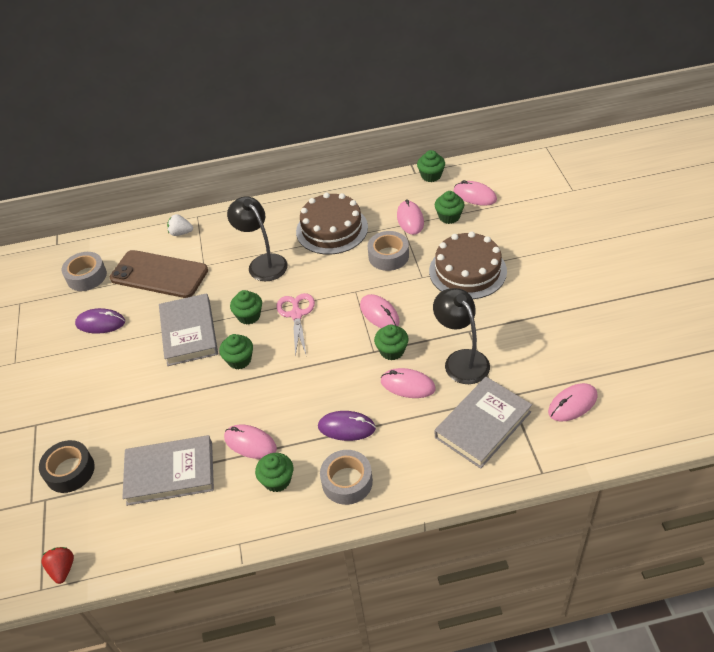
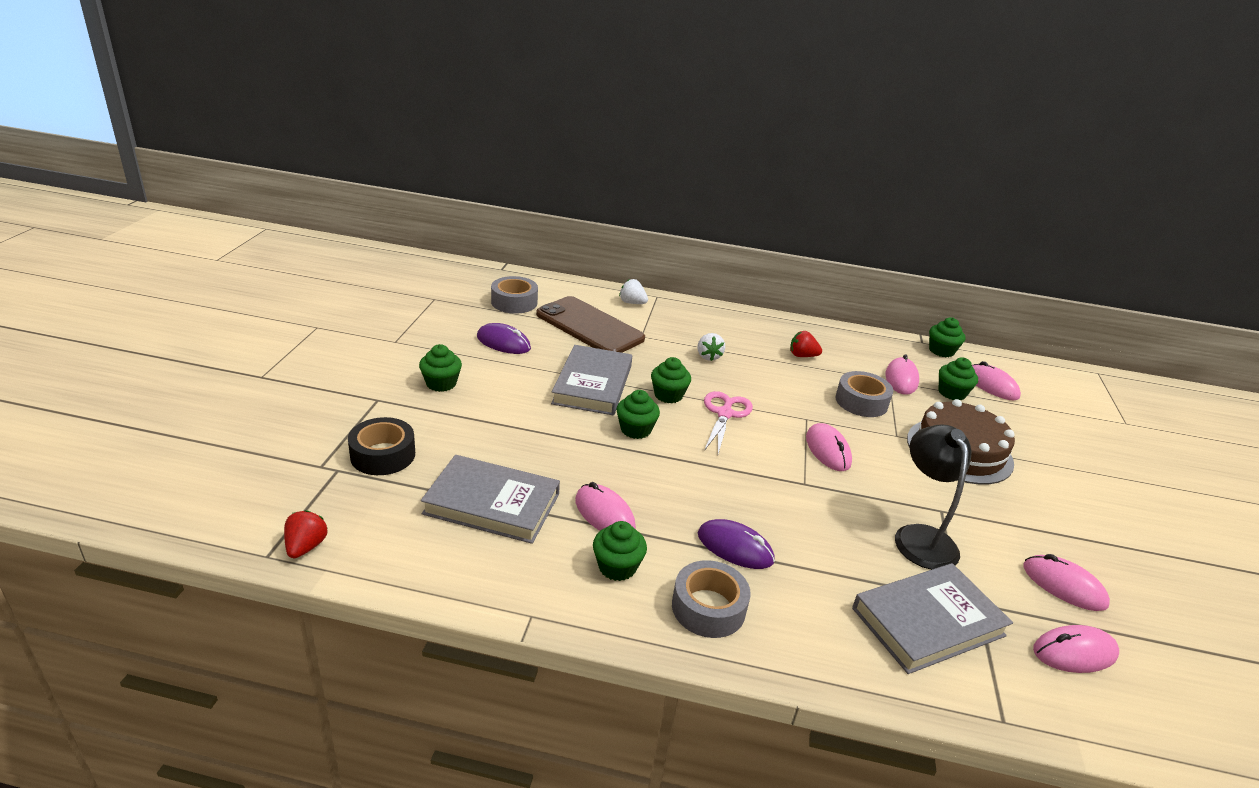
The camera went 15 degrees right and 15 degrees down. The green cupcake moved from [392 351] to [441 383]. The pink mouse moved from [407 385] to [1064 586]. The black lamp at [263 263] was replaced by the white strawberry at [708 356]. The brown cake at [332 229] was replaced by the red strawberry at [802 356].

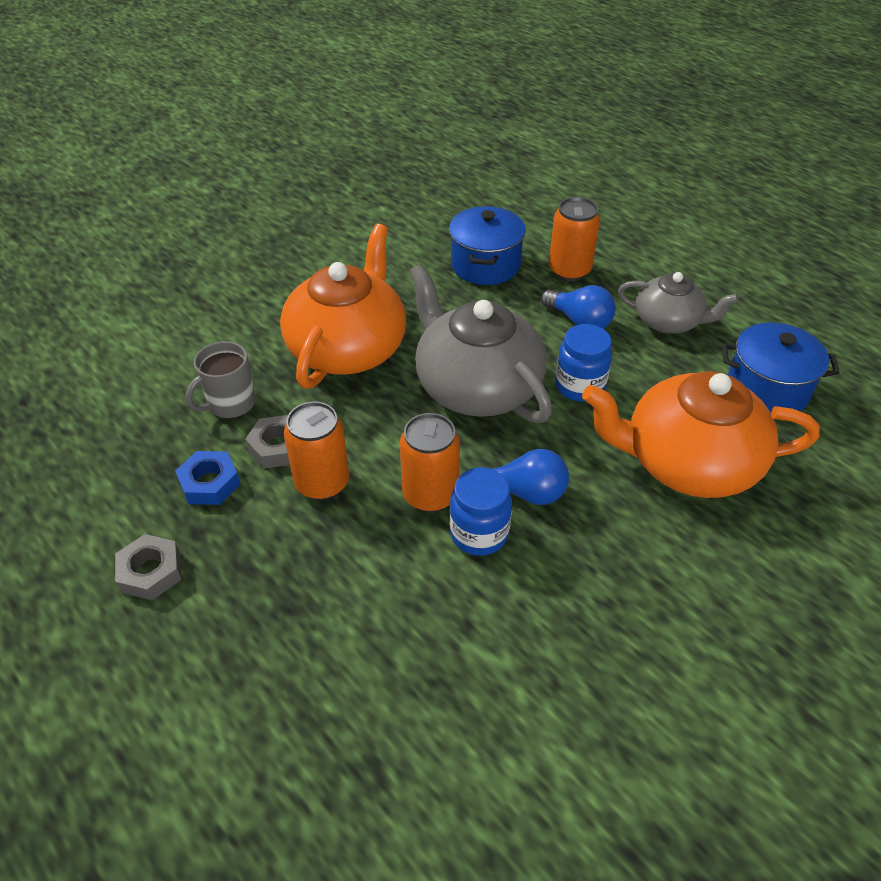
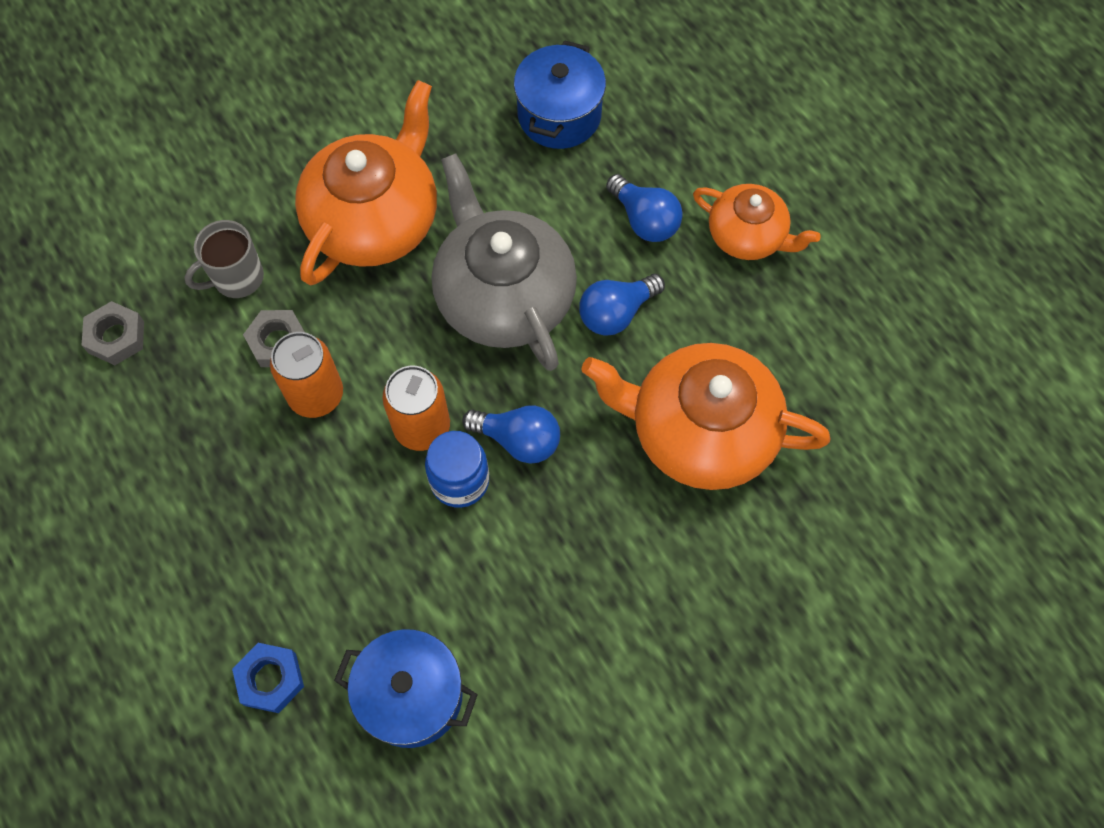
The camera went 10 degrees right and 20 degrees up. The orange can at [569 271] disappeared. The grey nut moved from [151 572] to [116 337]. The blue nut moved from [210 483] to [270 679]. The blue pot moved from [766 389] to [411 695]. The blue jar at [579 386] was replaced by the blue light bulb at [616 313]. The grey teapot at [668 321] became the orange teapot at [748 236].

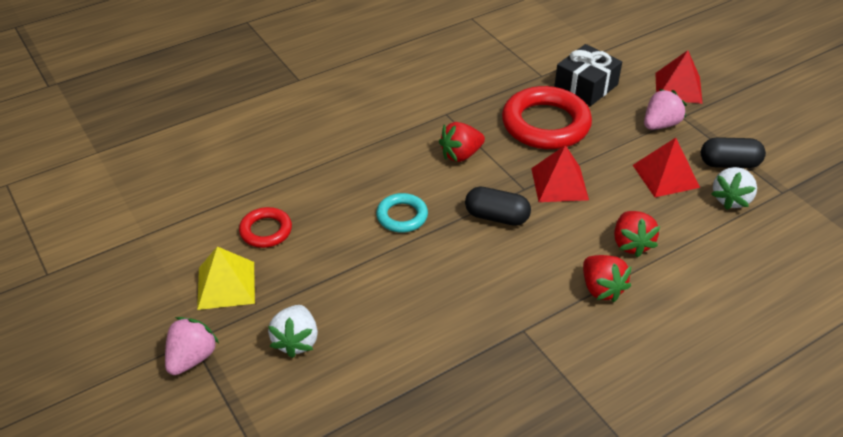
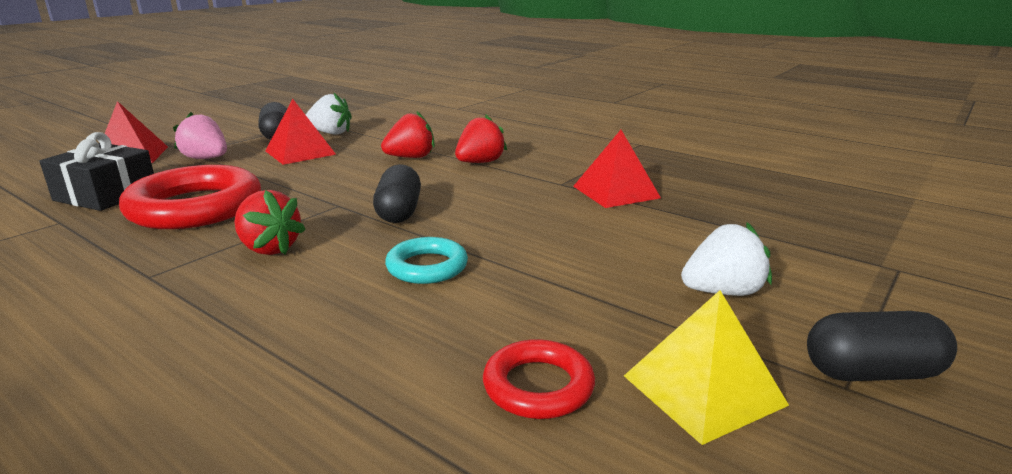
The camera went 110 degrees left and 20 degrees down. The red pyramid moved from [559 183] to [616 192]. The pink strawberry at [192 358] was replaced by the black capsule at [872 373].

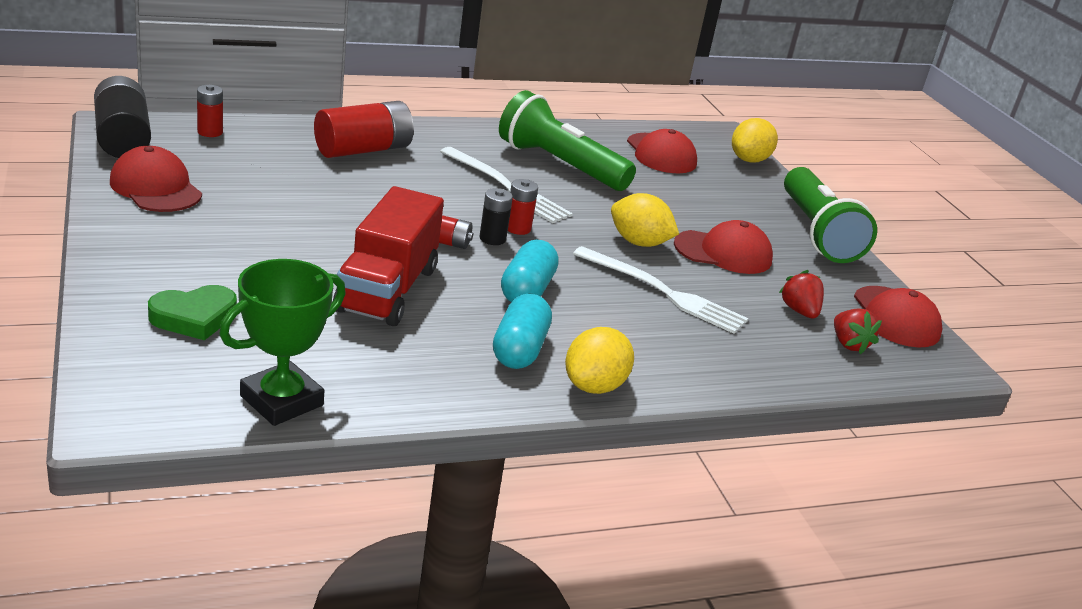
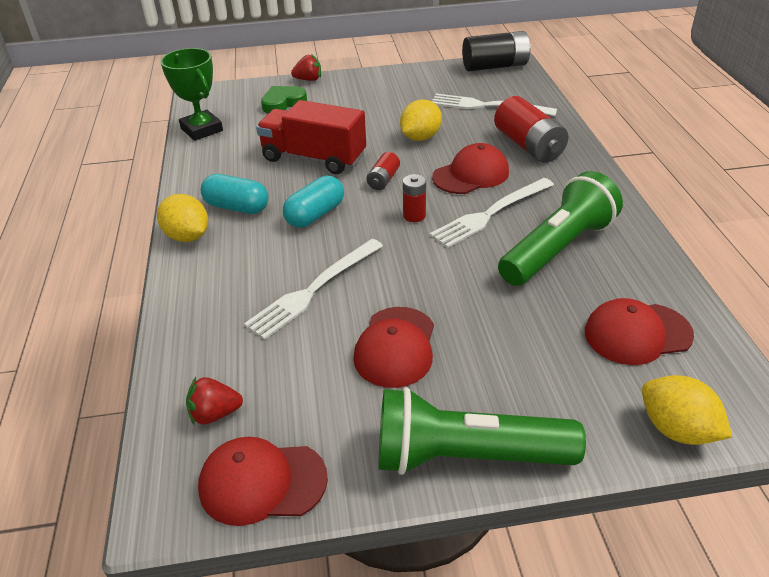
The camera went 105 degrees right and 10 degrees up. The red battery at [210 132] disappeared. The black battery at [492 238] disappeared. The white fork at [487 106] appeared. The red cap moved from [156 188] to [471 174]. The yellow lemon moved from [639 242] to [420 137]. The red strawberry moved from [799 311] to [308 80]. The green heart at [194 317] turned 75 degrees clockwise. The turquoise capsule at [527 290] turned 75 degrees counterclockwise.

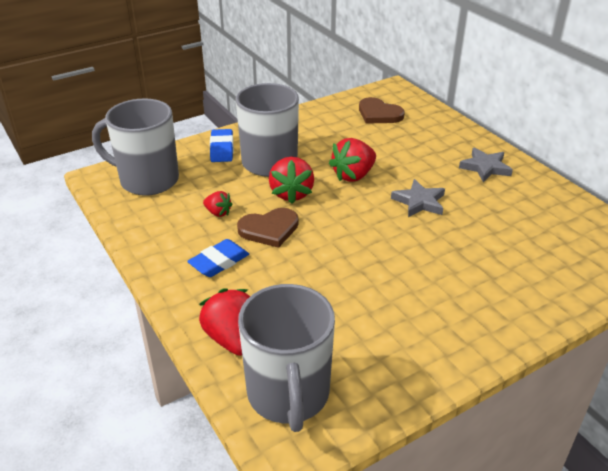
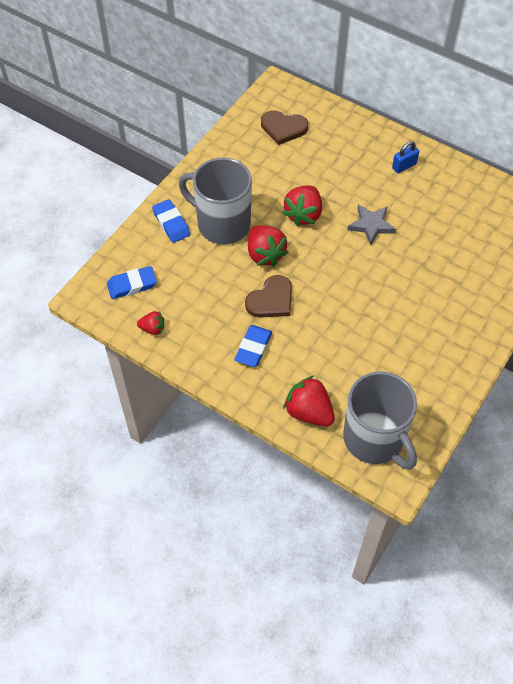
The camera went 25 degrees left and 20 degrees up. The red strawberry moved from [218 213] to [152 328]. The grey mug at [147 180] was replaced by the blue eraser at [132 285]. The grey star at [485 167] was replaced by the blue padlock at [404 166].

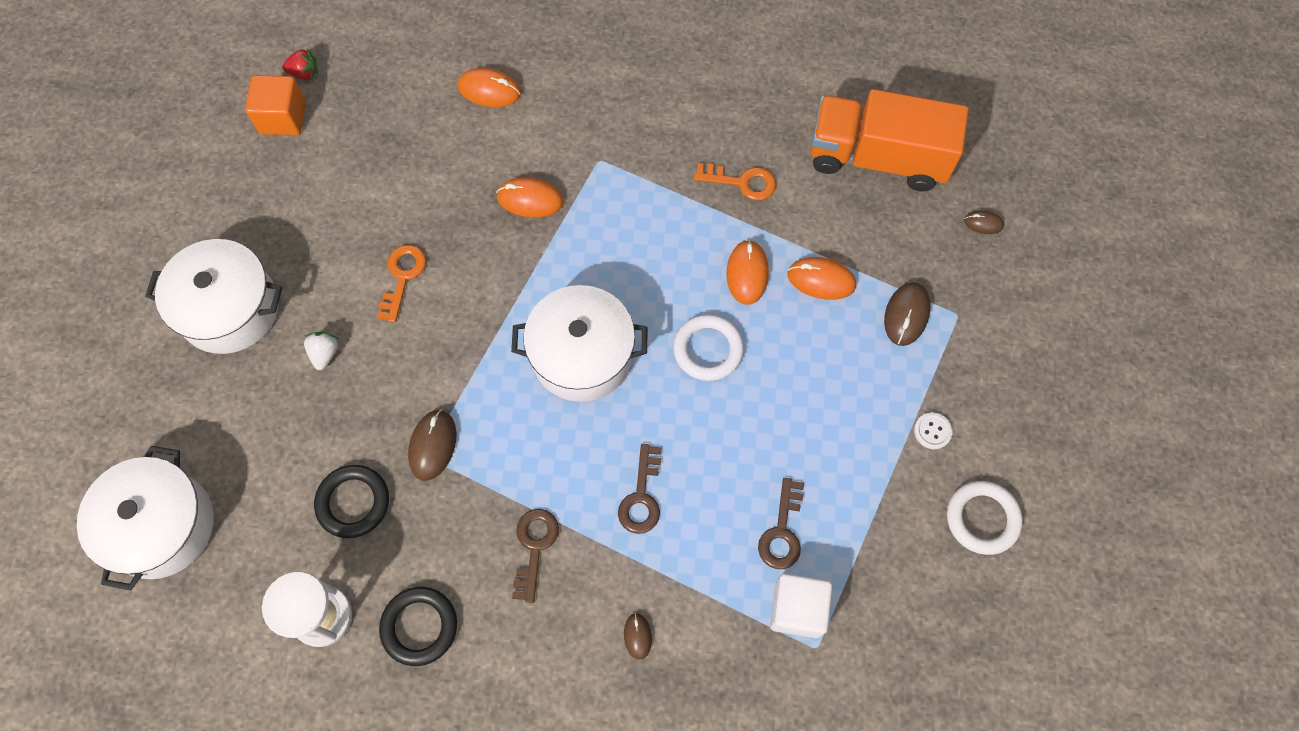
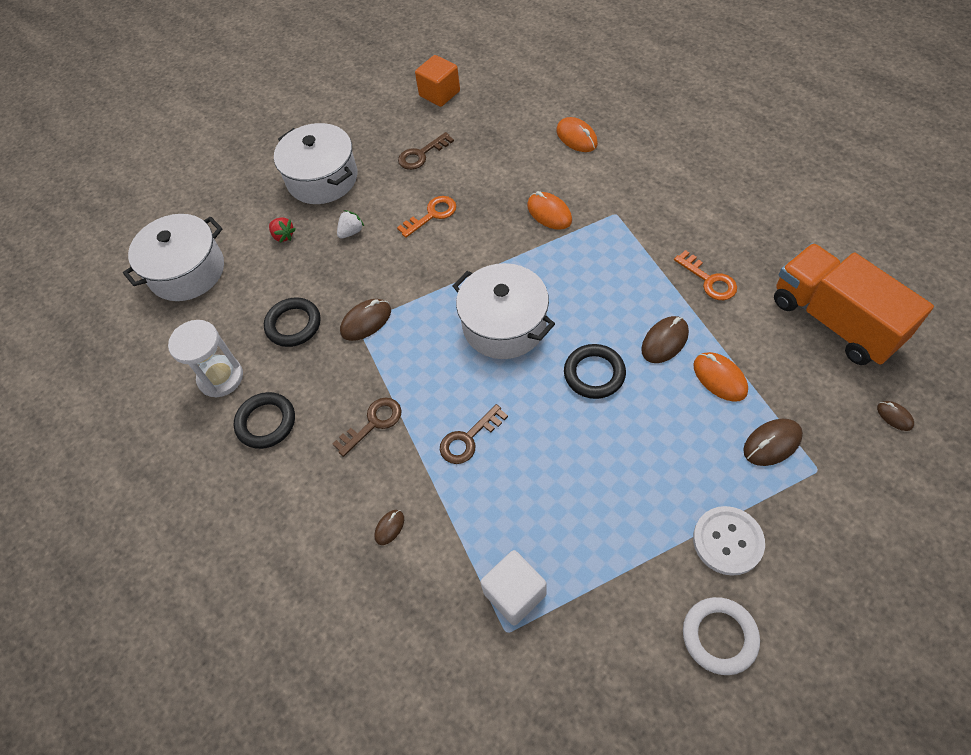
The camera went 45 degrees right and 10 degrees down. The red strawberry moved from [304 73] to [283 236]. The brown key moved from [782 531] to [421 154]. The white ring at [708 349] became the black ring at [594 374]. The orange mouse at [747 273] became the brown mouse at [664 341]. The white button at [932 431] changed to 1.89 times the size.

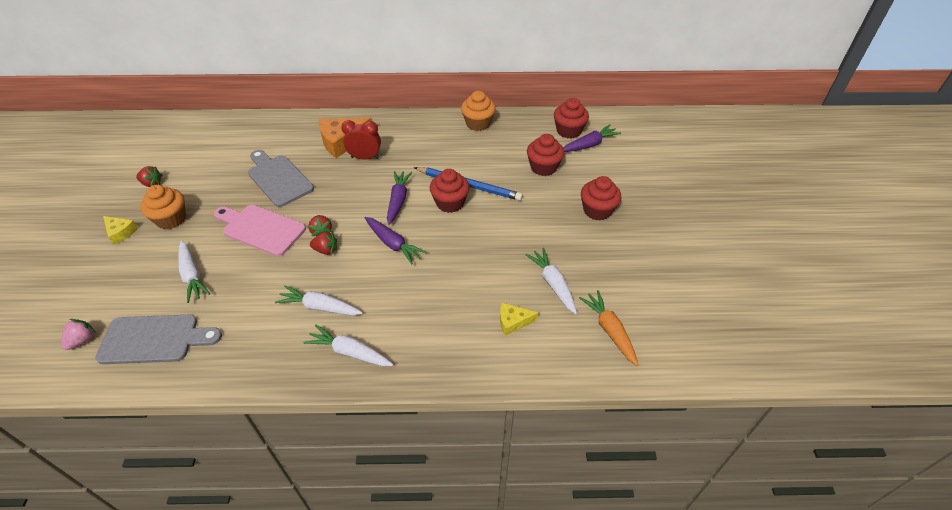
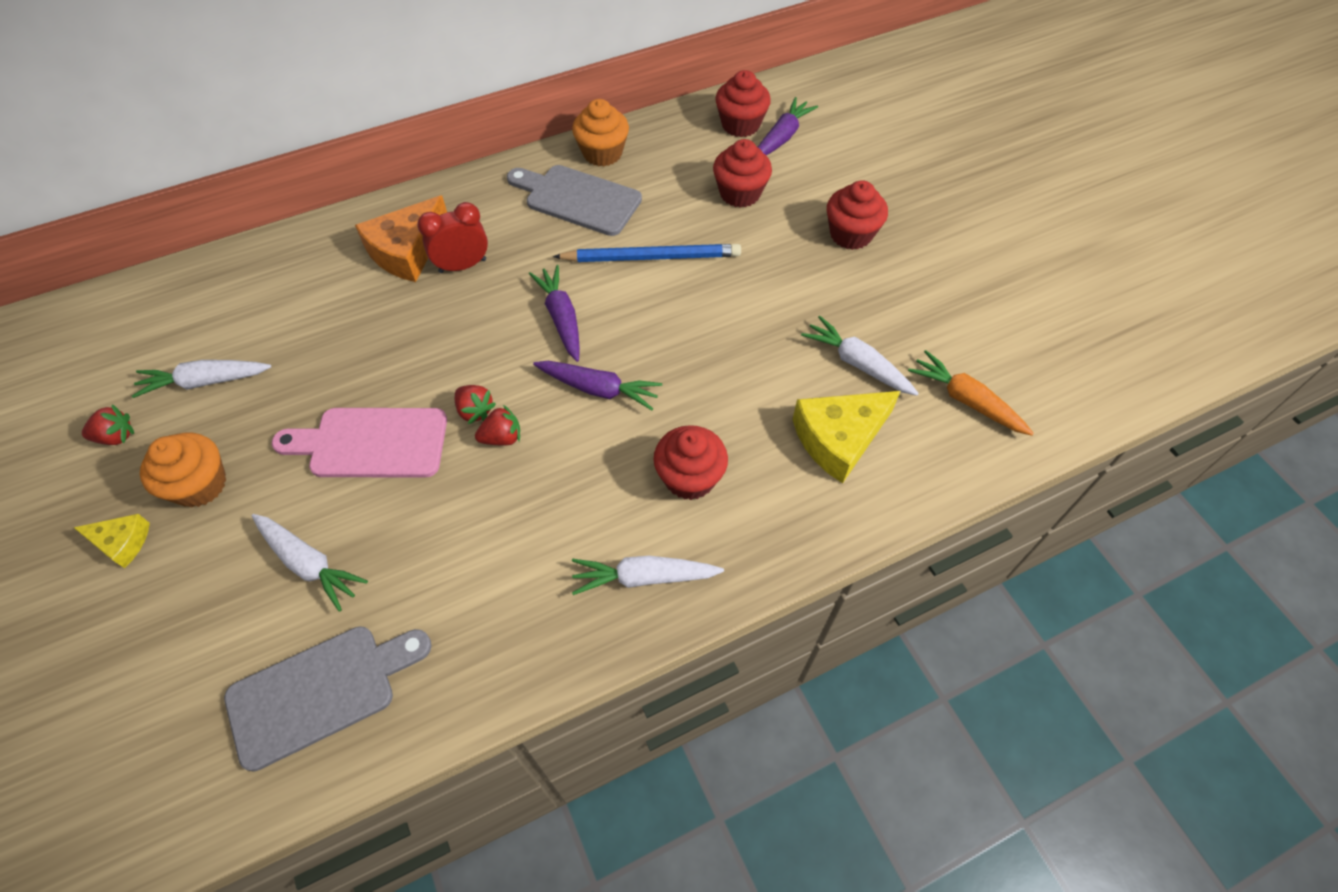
The camera went 25 degrees left and 10 degrees up. The pink strawberry at [82 340] disappeared. The grey cutting board moved from [278 179] to [578 199]. The white carrot moved from [320 307] to [205 382]. The red cupcake moved from [450 203] to [689 478]. The yellow cheese at [513 322] changed to 1.83 times the size.

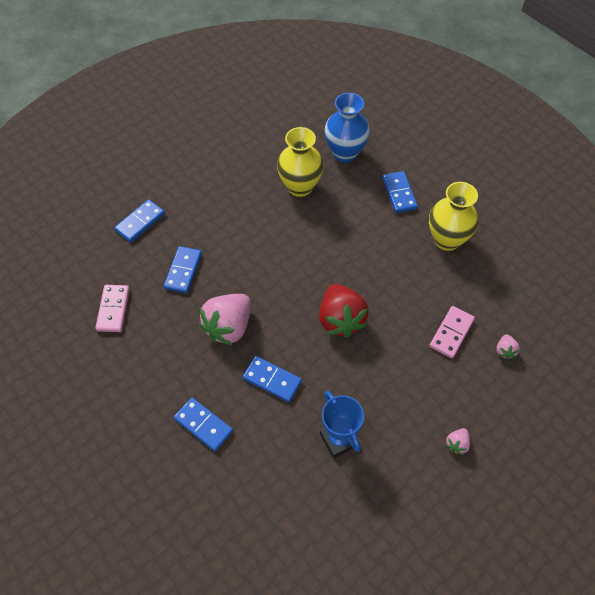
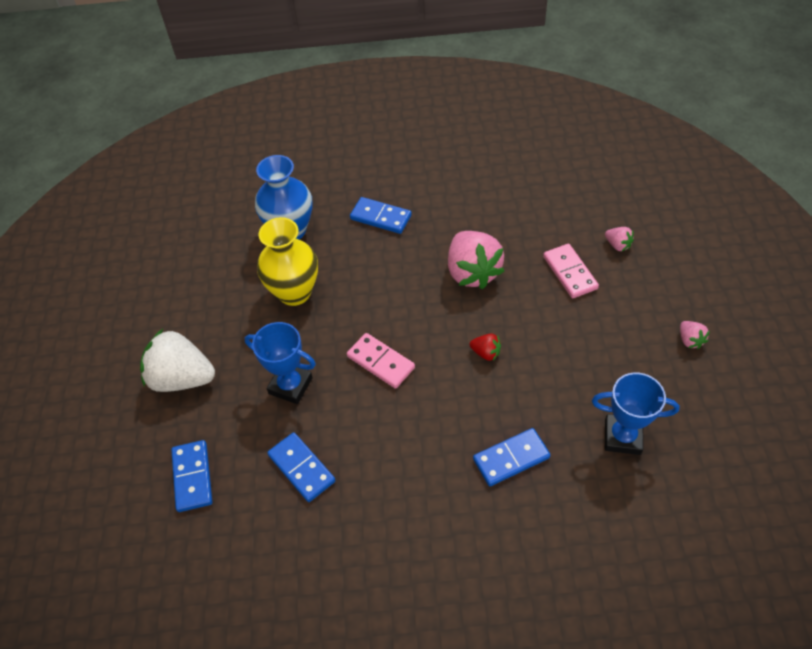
The camera went 50 degrees left and 5 degrees down. The blue domino at [203 425] disappeared. The yellow vase at [447 240] disappeared. The white strawberry at [182 378] appeared. The blue trophy at [290 386] appeared. The pink domino moved from [113 309] to [380 362]. The pink strawberry moved from [228 327] to [472 272]. The red strawberry at [340 319] changed to 0.45 times the size.

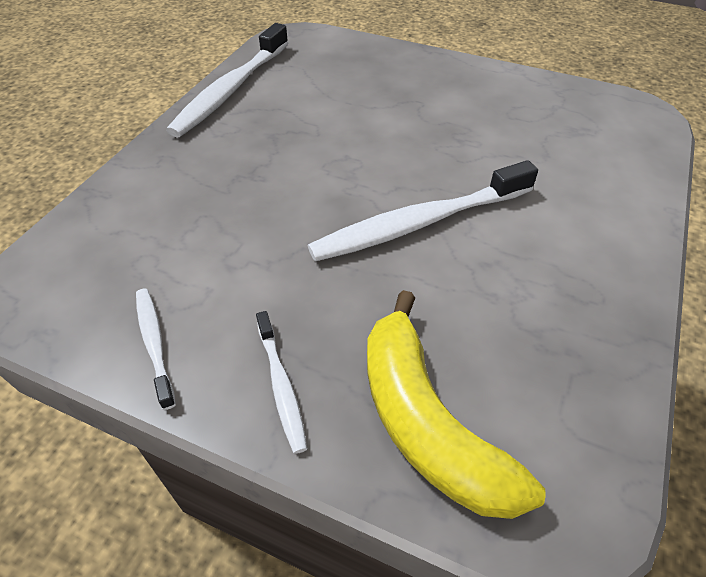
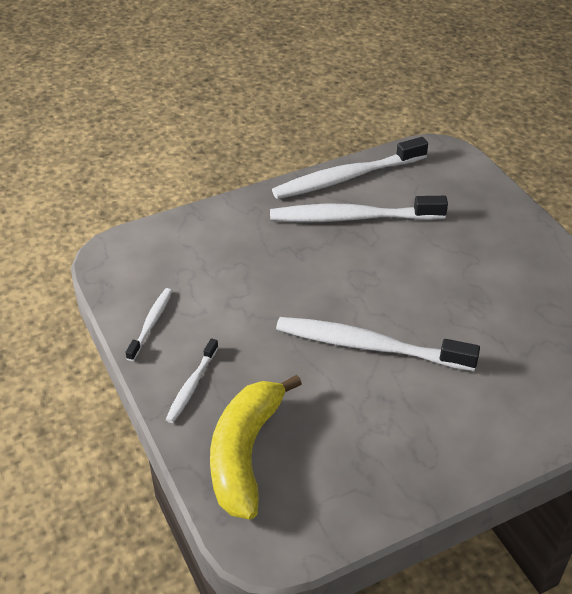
The camera went 40 degrees right and 5 degrees down. The white toothbrush at [352 218] appeared.

